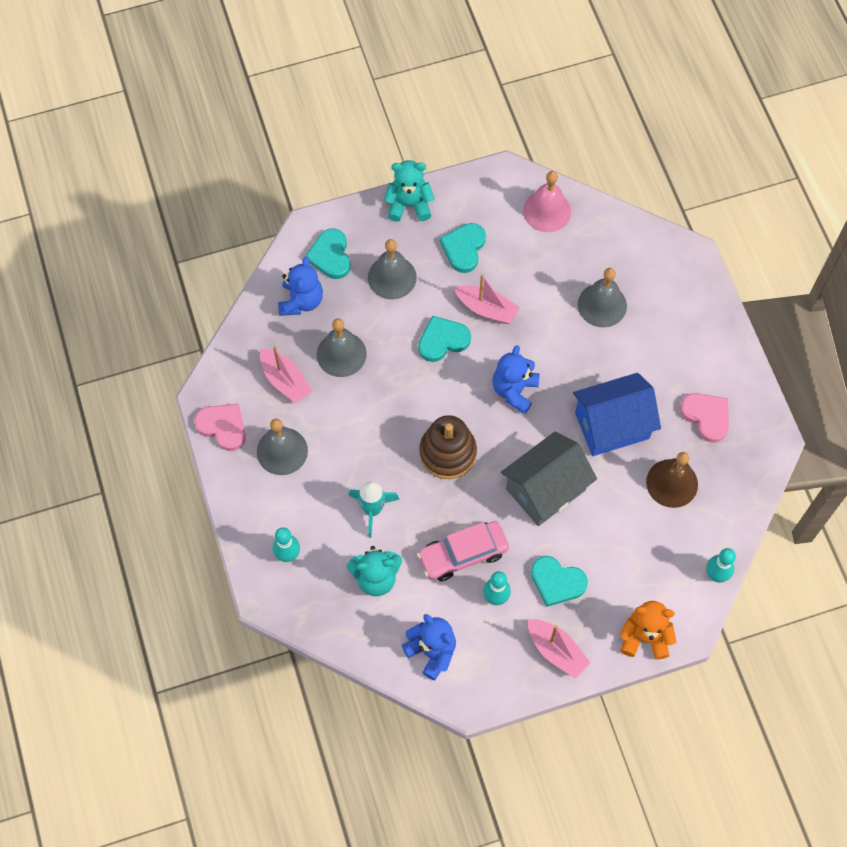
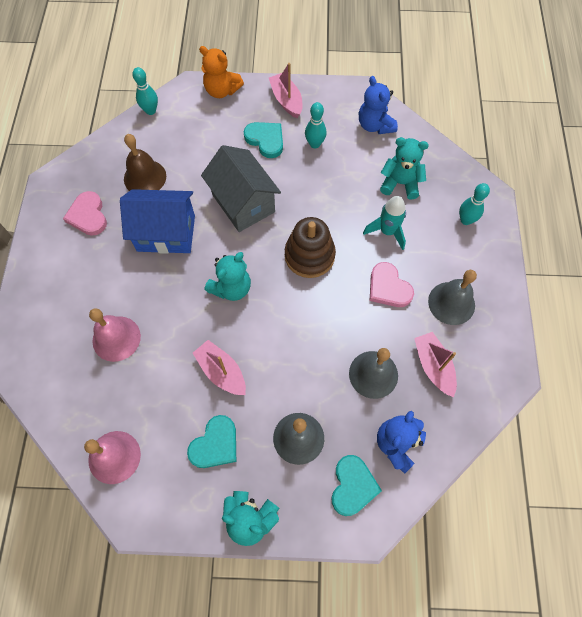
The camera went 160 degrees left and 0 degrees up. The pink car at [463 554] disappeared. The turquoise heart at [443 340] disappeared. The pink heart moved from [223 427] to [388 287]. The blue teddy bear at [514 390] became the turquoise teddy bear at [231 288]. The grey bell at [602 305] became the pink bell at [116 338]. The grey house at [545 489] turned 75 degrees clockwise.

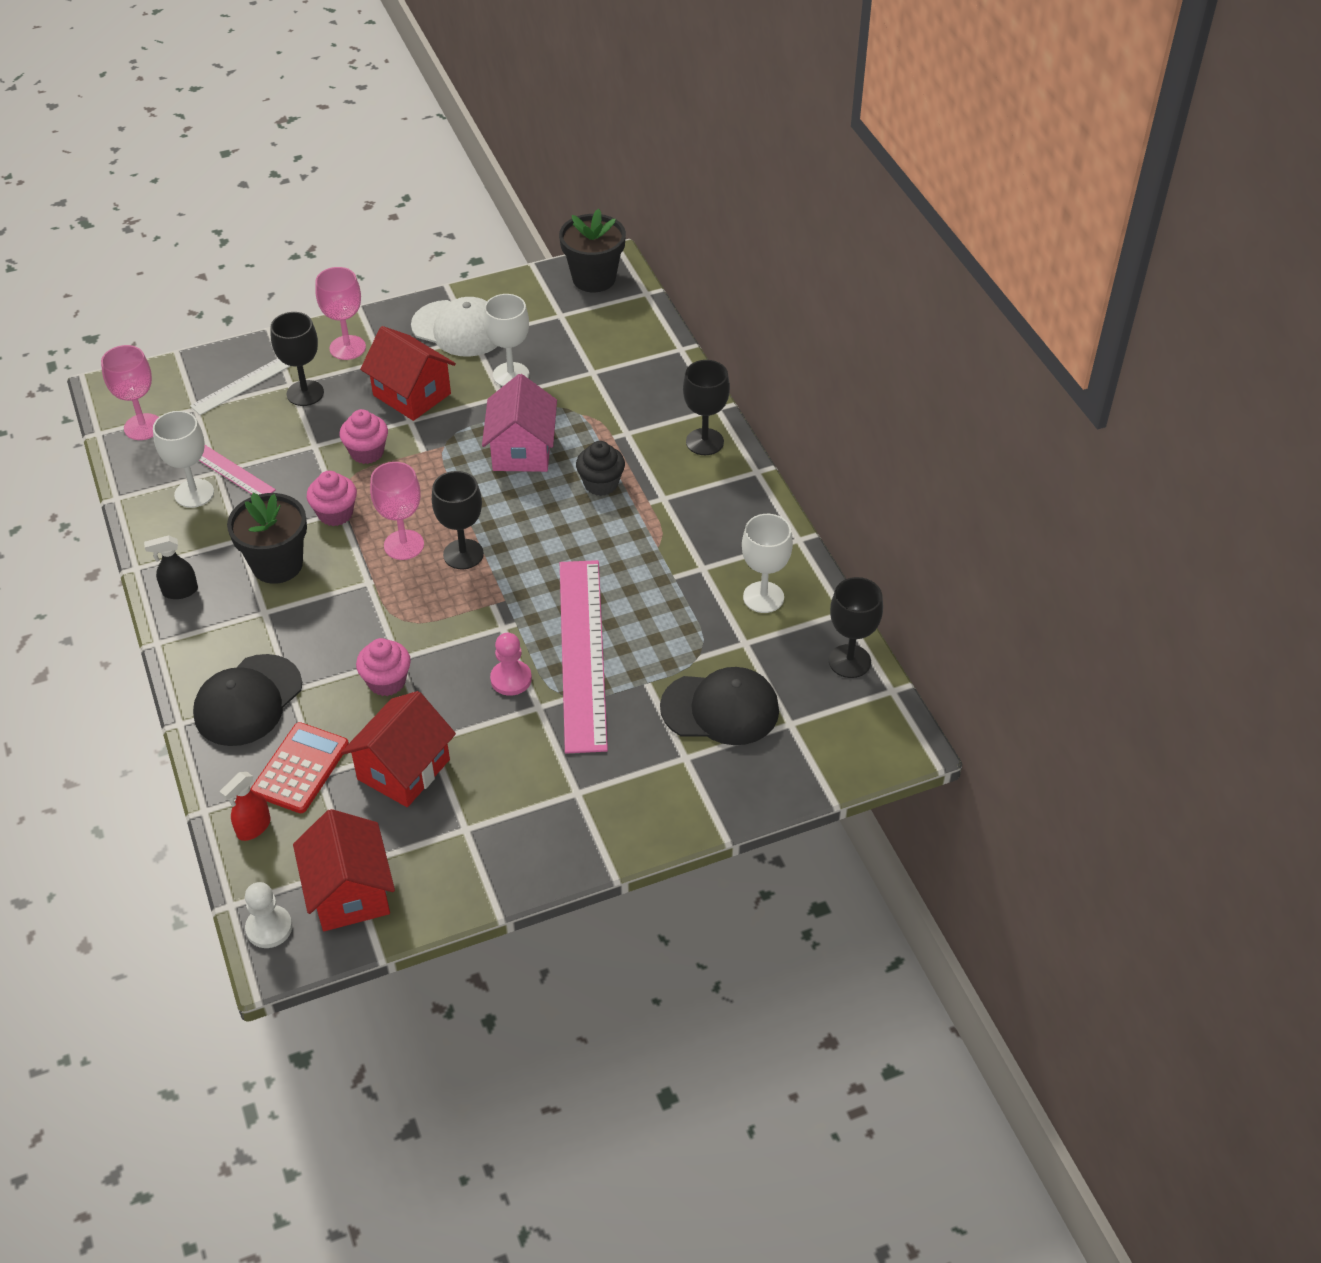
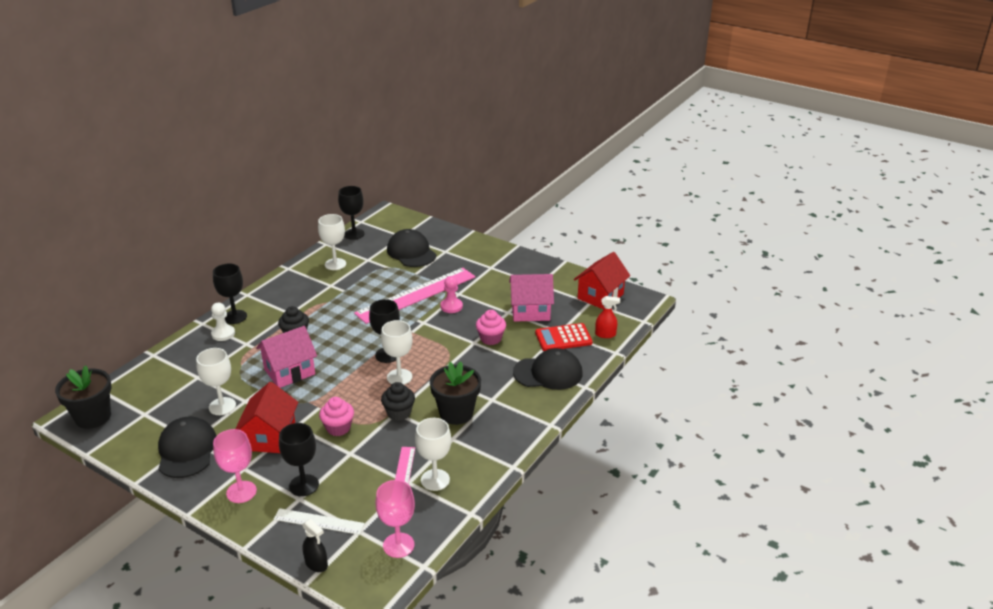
The camera went 125 degrees left and 15 degrees down. The black spray bottle moved from [180 591] to [316 564]. The white pawn moved from [269 928] to [223 334]. The pink cupcake at [335 514] became the black cupcake at [399 413]. The red house at [403 769] became the pink house at [530 311]. The pink goblet at [404 545] became the white goblet at [399 377]. The white cap at [459 329] became the black cap at [187 450].

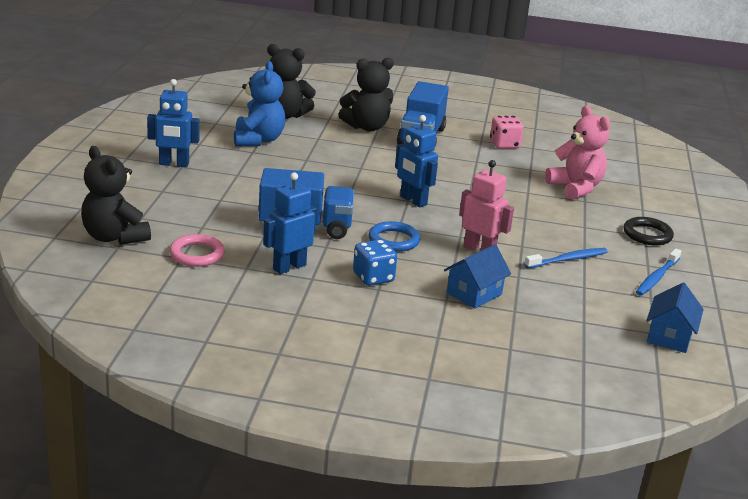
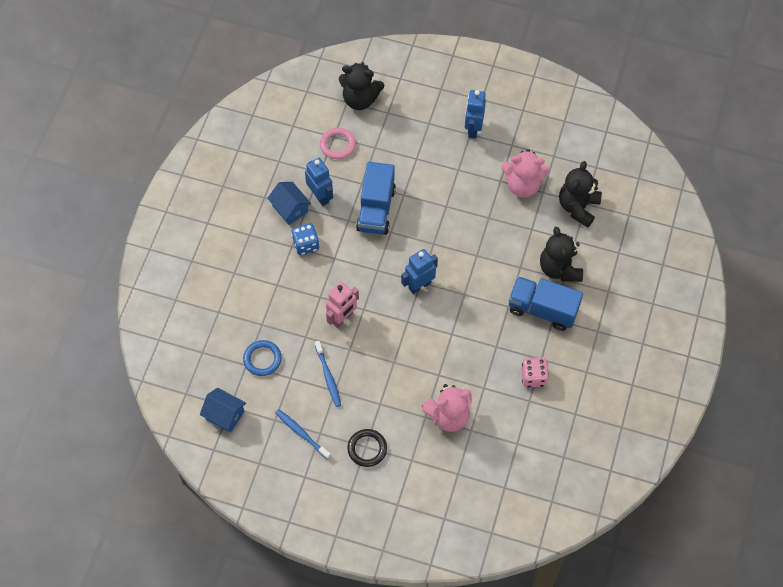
The camera went 100 degrees right and 35 degrees up. The blue ring moved from [393 240] to [262 359]. The blue house moved from [474 294] to [290 209]. The blue teddy bear at [258 140] became the pink teddy bear at [523 185]. The black teddy bear at [114 237] turned 135 degrees counterclockwise.

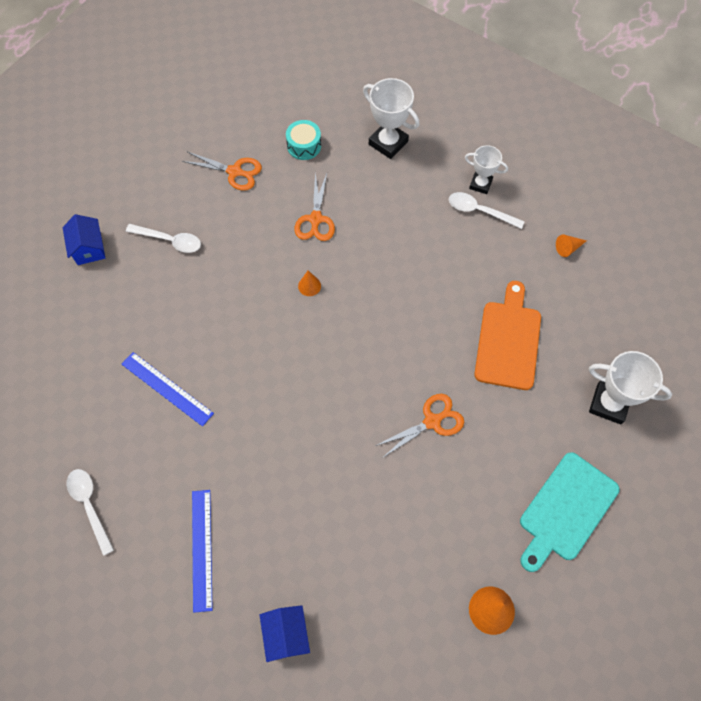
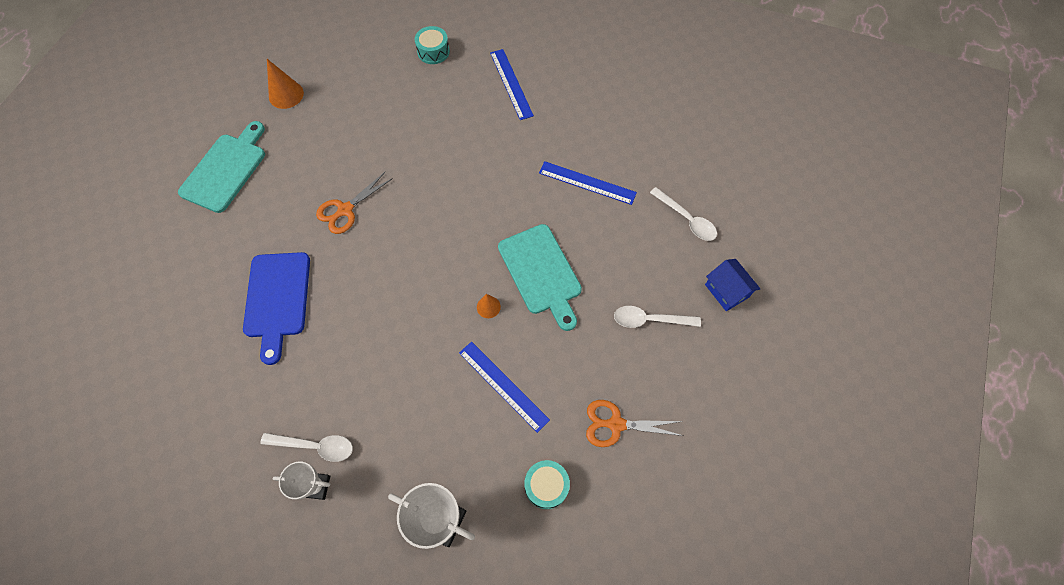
The camera went 165 degrees right and 0 degrees up. The orange cone at [568 248] disappeared. The white trophy at [609 404] disappeared. The turquoise cutting board at [541 273] appeared. The white spoon moved from [89 505] to [687 219]. The blue house at [286 634] was replaced by the turquoise drum at [433 51]. The orange scissors at [315 219] was replaced by the blue ruler at [503 386]. The orange cutting board at [508 341] became the blue cutting board at [277 299].

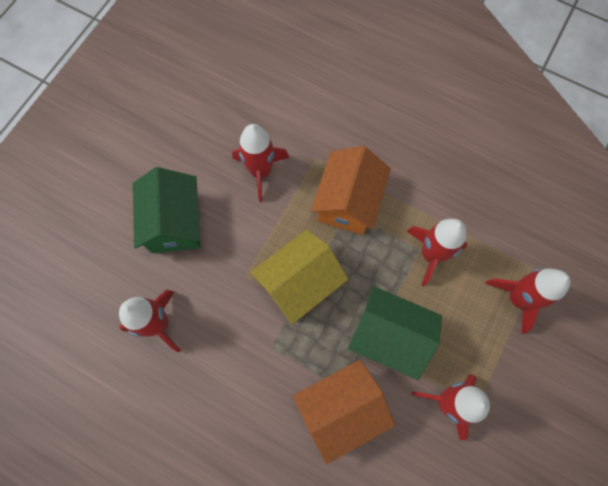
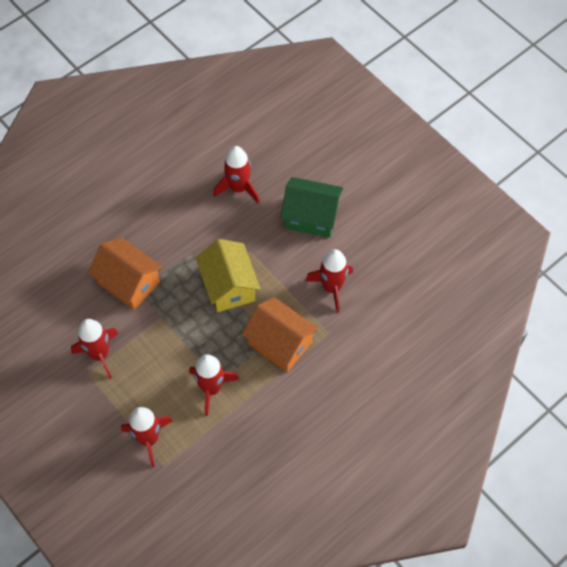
The camera went 110 degrees right and 10 degrees down. The green house at [389 336] disappeared. The orange house at [340 409] turned 45 degrees counterclockwise.

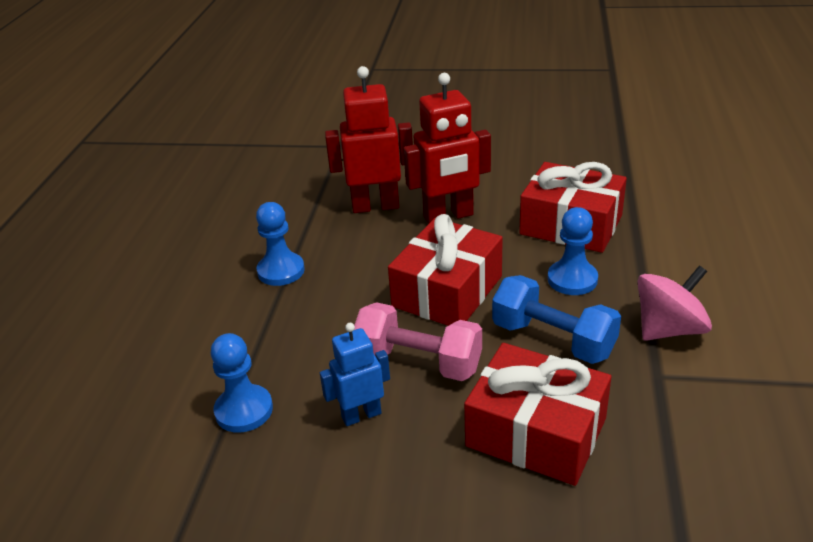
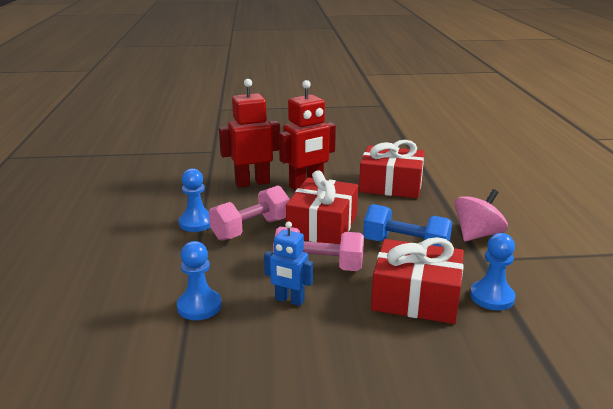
The camera went 15 degrees left and 10 degrees down. The pink dumbbell at [251 229] appeared. The blue pawn moved from [572 279] to [492 297]. The blue robot at [361 415] turned 120 degrees counterclockwise.

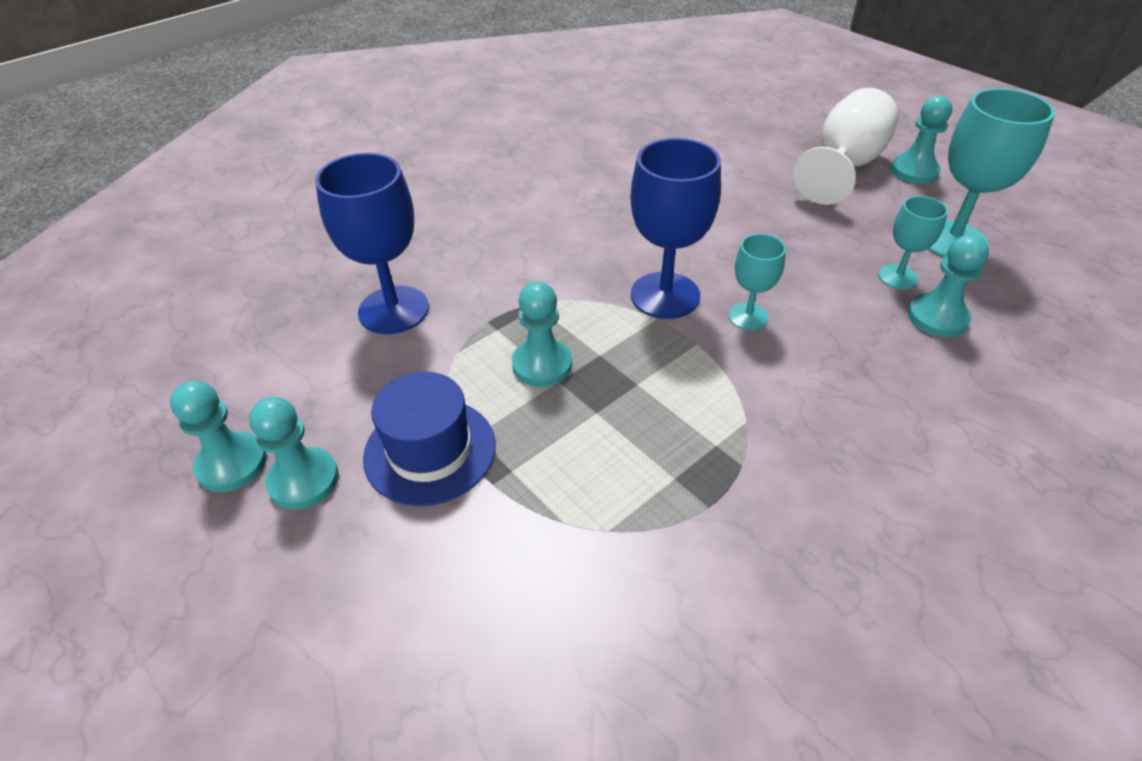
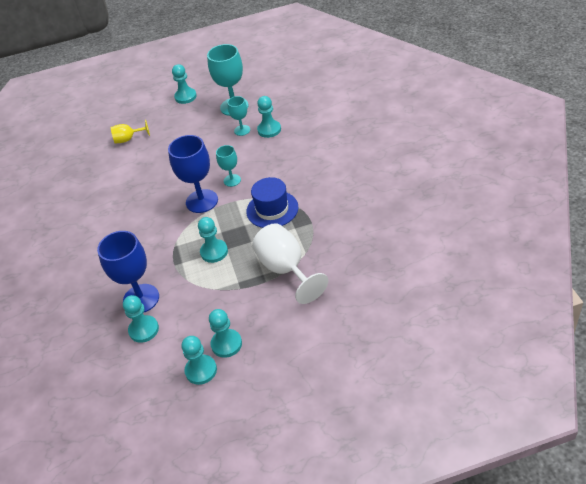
The camera went 60 degrees left and 0 degrees up. The yellow goblet at [128 139] appeared. The turquoise pawn at [144 330] appeared. The blue hat moved from [430 451] to [272 209]. The white goblet moved from [844 166] to [286 269].

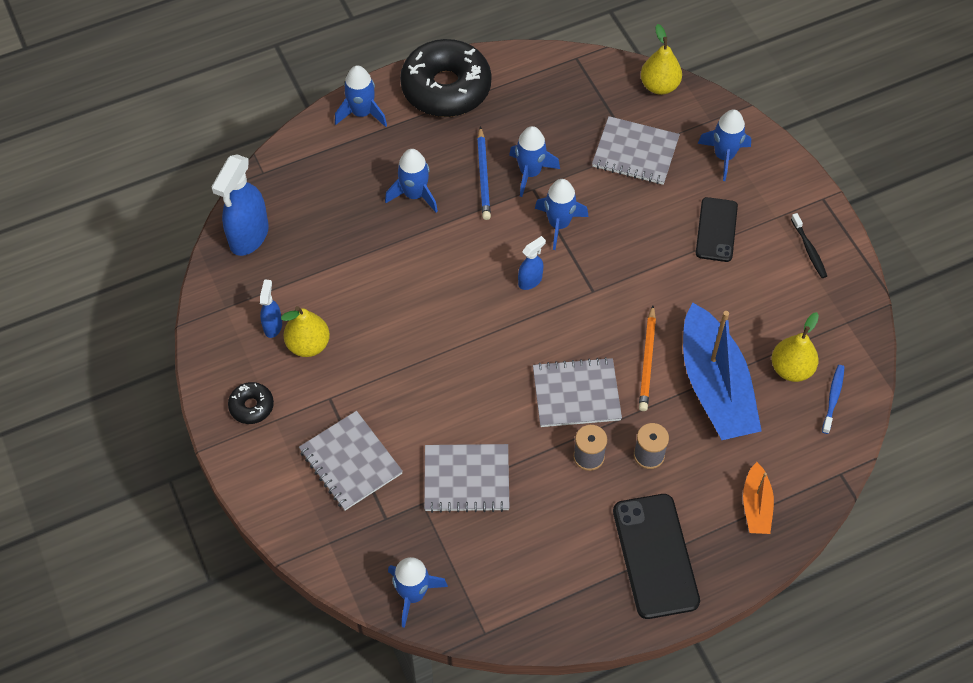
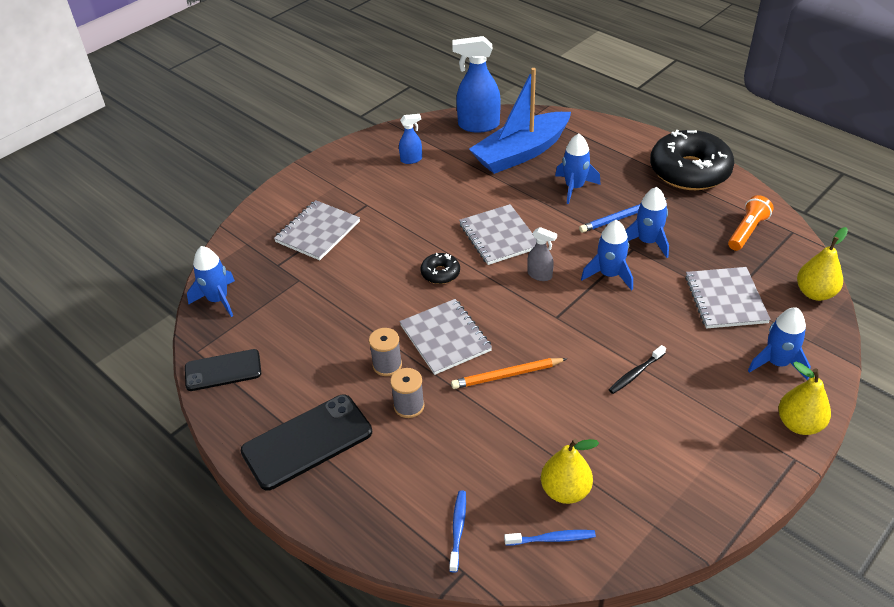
The camera went 70 degrees right and 15 degrees down. The blue rocket at [362 113] disappeared. The orange boat at [756 506] disappeared. The blue toothbrush at [458 529] appeared. The orange flashlight at [747 231] appeared. The black donut moved from [251 406] to [440 273]. The yellow pear moved from [308 345] to [799 424]. The grey notebook moved from [466 479] to [499 236]. The blue boat moved from [715 386] to [521 153]. The black phone moved from [716 230] to [223 370]. The black toothbrush moved from [809 249] to [635 373]. The blue spray bottle at [530 280] became the grey spray bottle at [540 275].

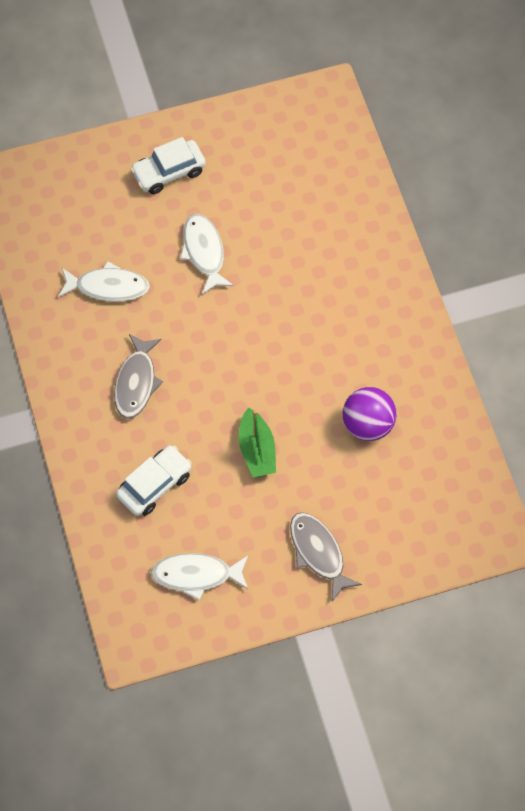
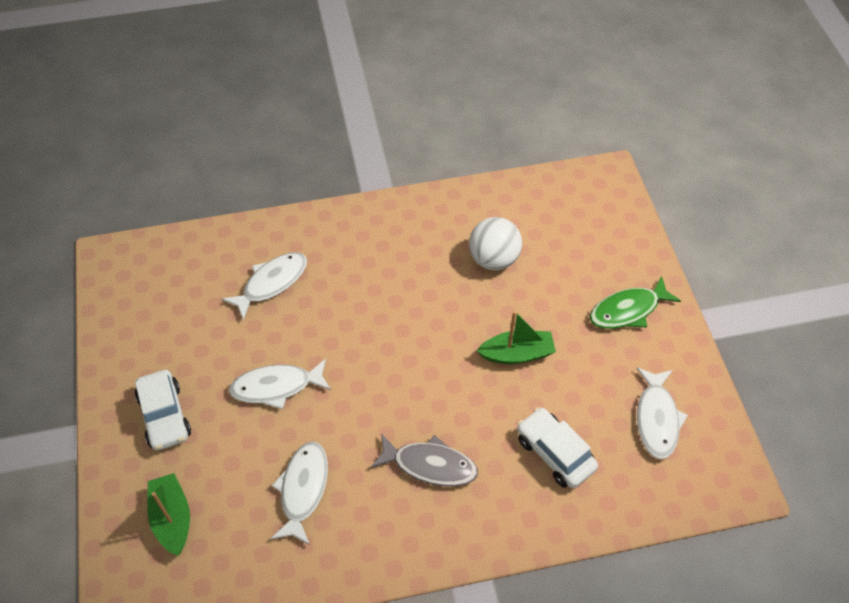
The camera went 85 degrees left and 10 degrees down. The green boat at [172 518] appeared. The white fish at [271 283] appeared. The grey fish at [318 553] became the green fish at [628 310]. The purple ball at [368 424] became the white ball at [493 259].

